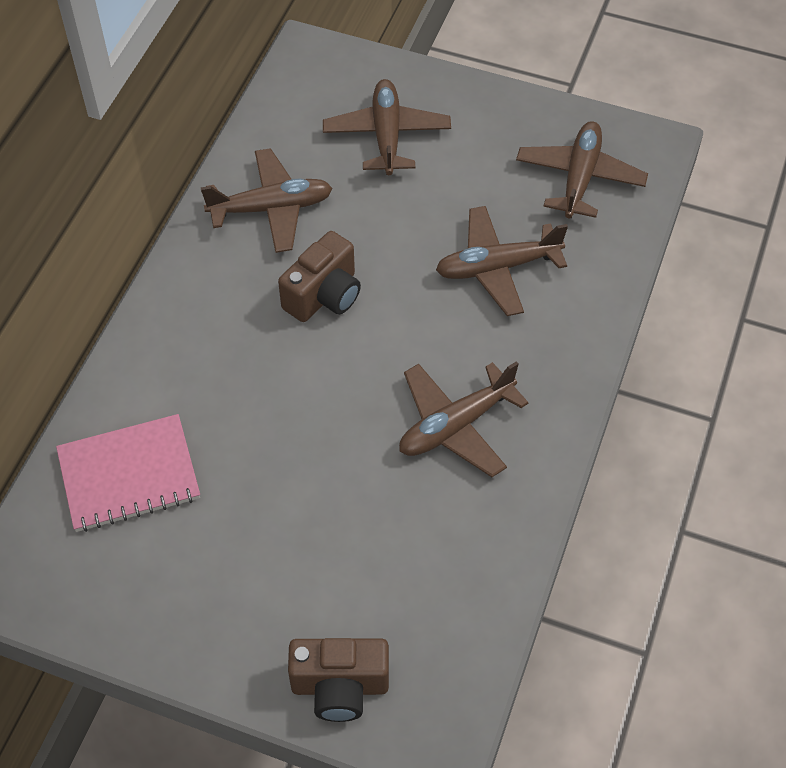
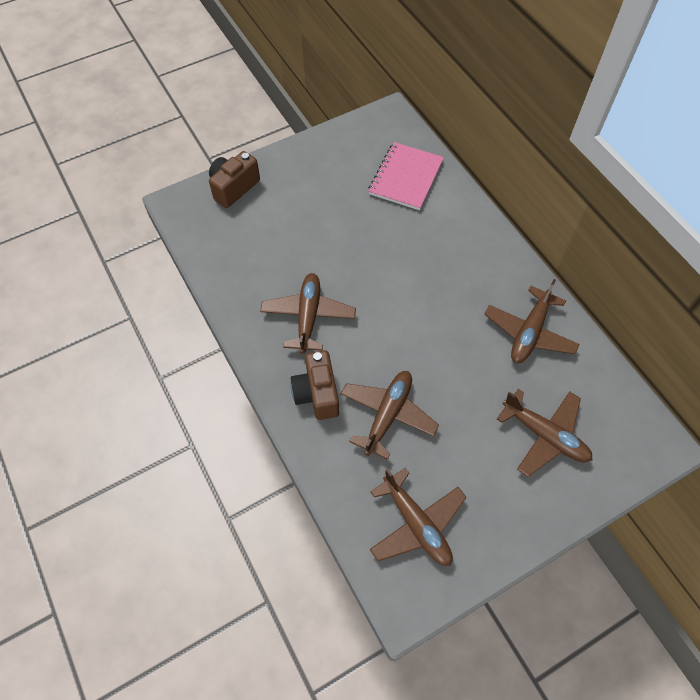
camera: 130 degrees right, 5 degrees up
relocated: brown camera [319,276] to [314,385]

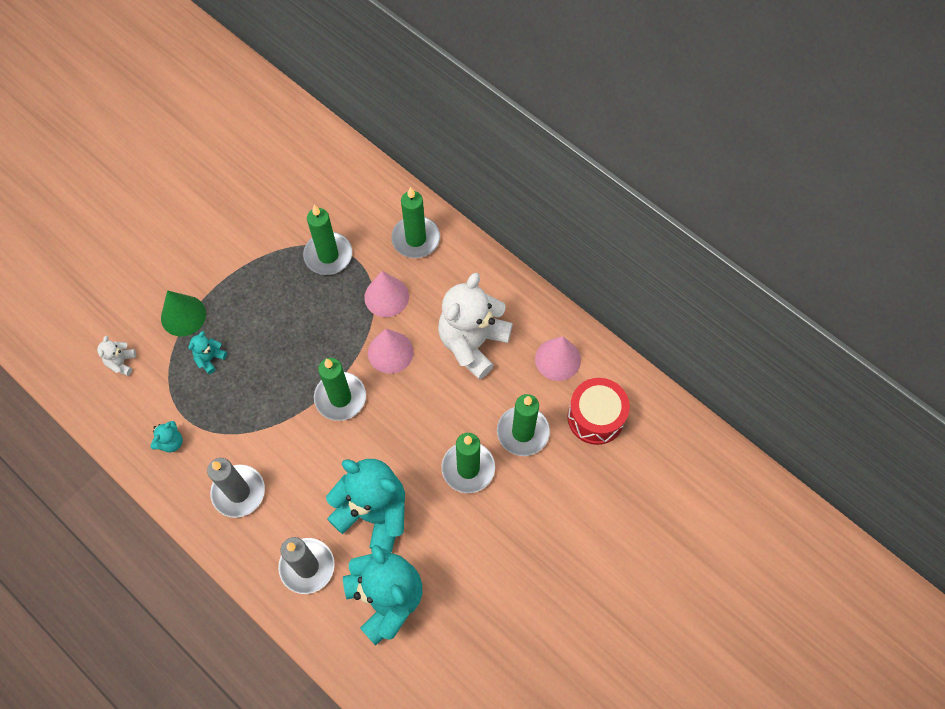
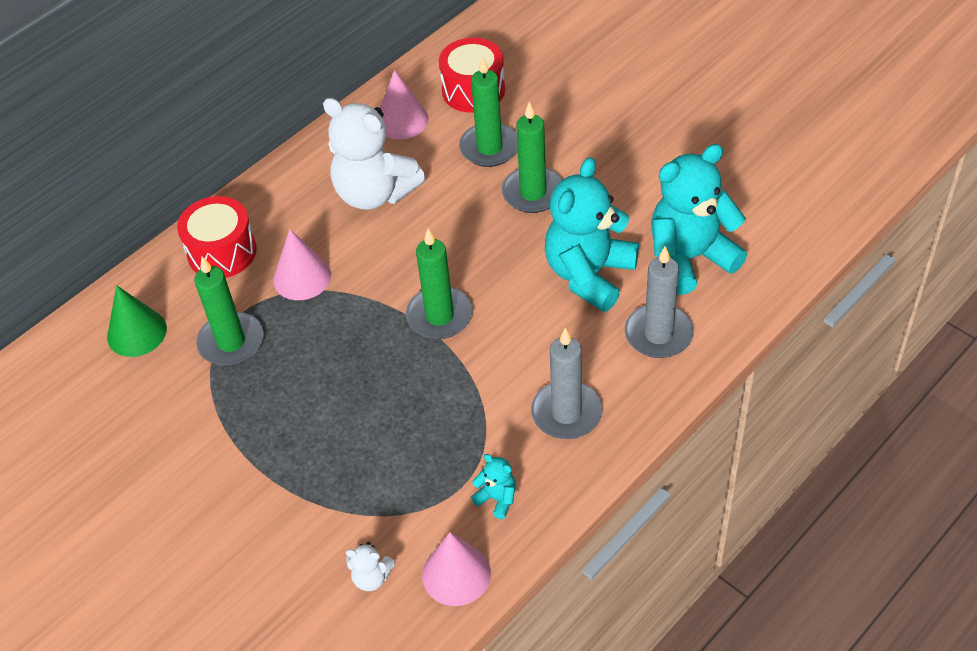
camera: 85 degrees left, 15 degrees down
missing: turquoise teddy bear [207,352]
relocated: green cone [183,313] to [137,321]; pink cone [390,351] to [456,569]
exchanged: green candle [415,222] to red drum [216,237]

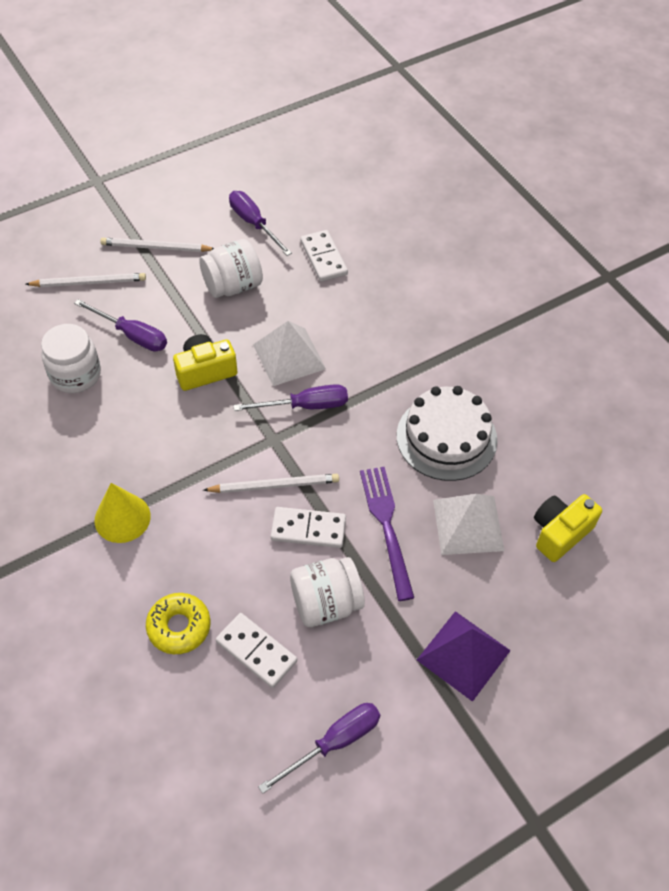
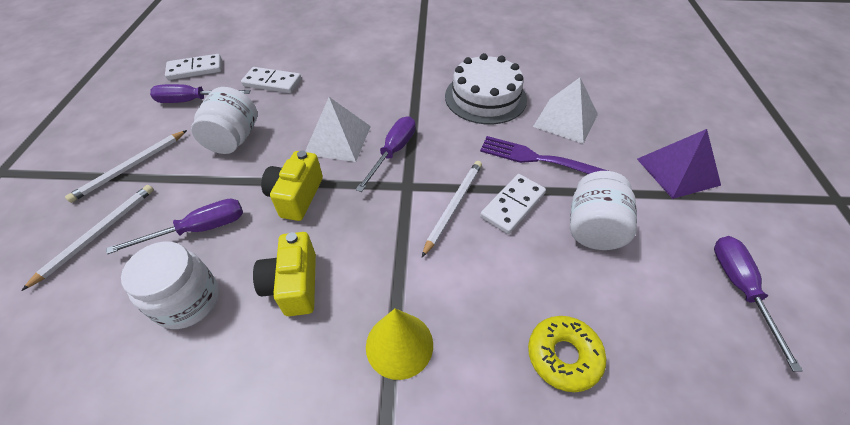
camera: 55 degrees left, 5 degrees down
relocated: white domino [256,650] to [193,67]; yellow camera [568,528] to [284,274]

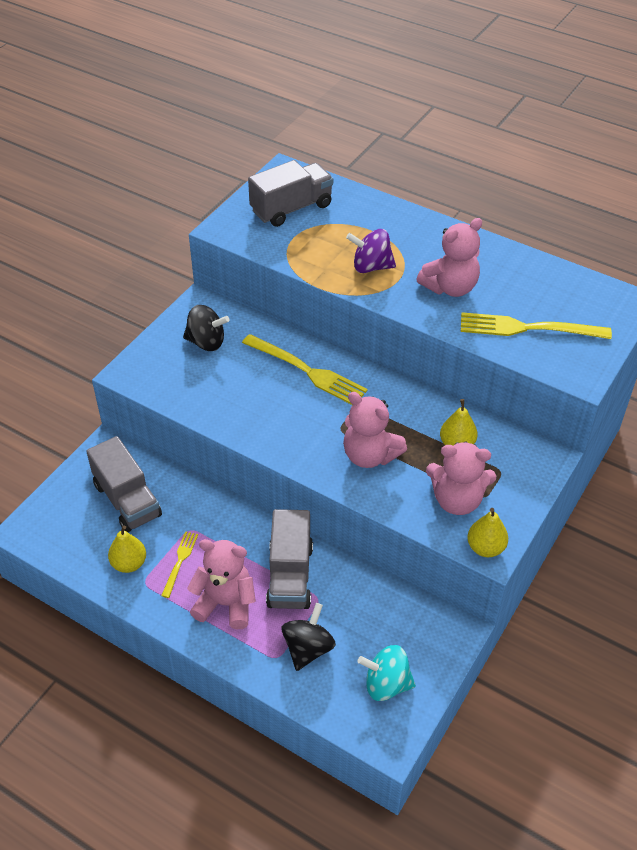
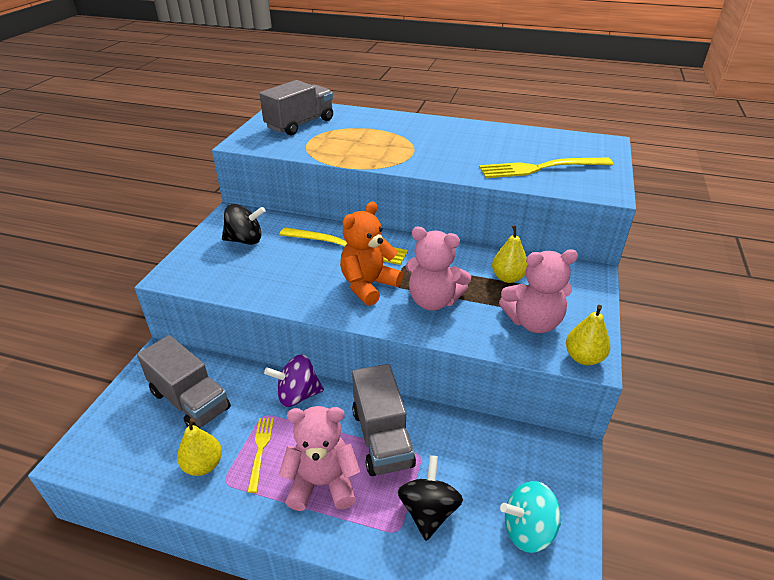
camera: 15 degrees left, 10 degrees down
missing: pink teddy bear [449,257]
appeared: orange teddy bear [371,254]
relocated: purple spinning top [371,251] to [294,381]

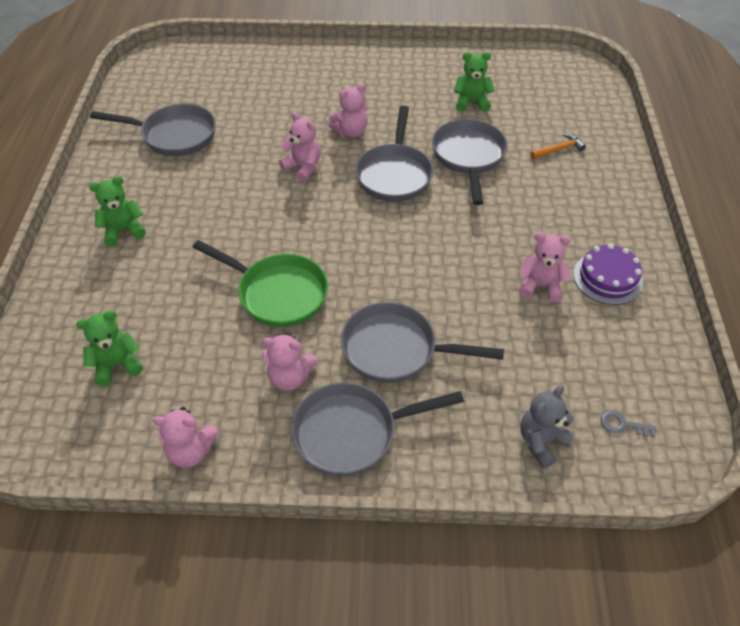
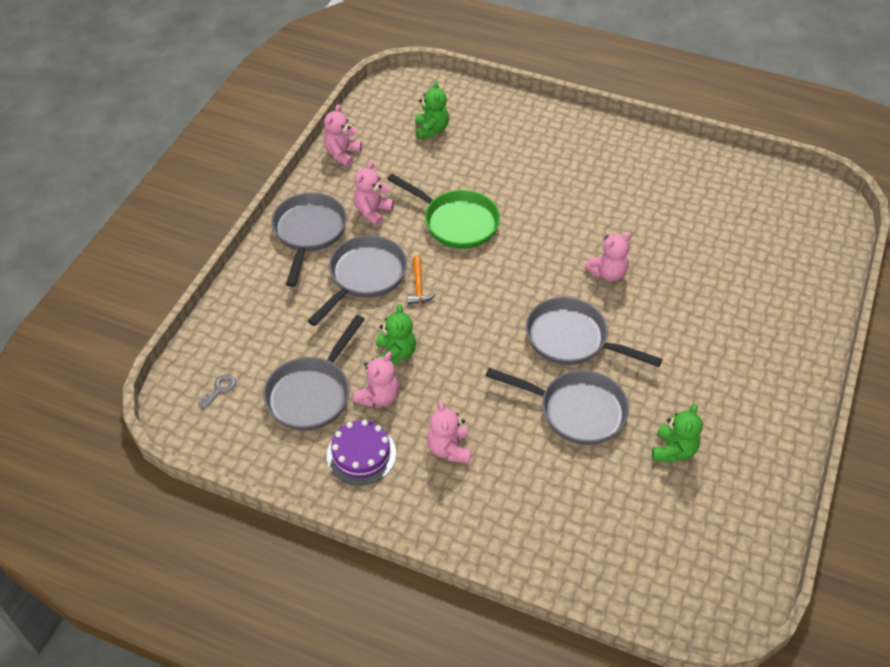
camera: 110 degrees right, 0 degrees up
missing: grey teddy bear [547,426]
relocated: grey pan [153,130] to [314,373]; green teddy bear [117,211] to [396,334]; orange hammer [558,146] to [422,280]; pink teddy bear [348,111] to [449,431]
spun: green pan [260,283] = [443,211] 105 degrees counterclockwise

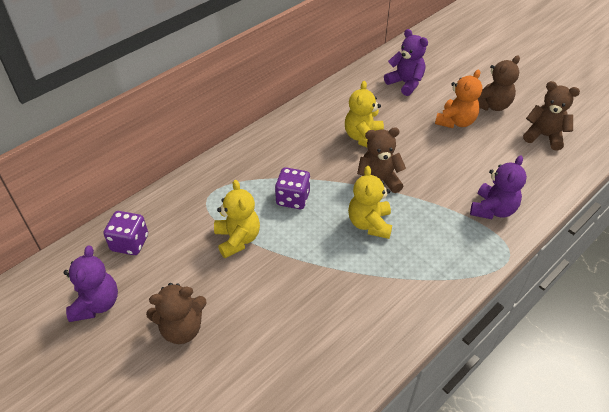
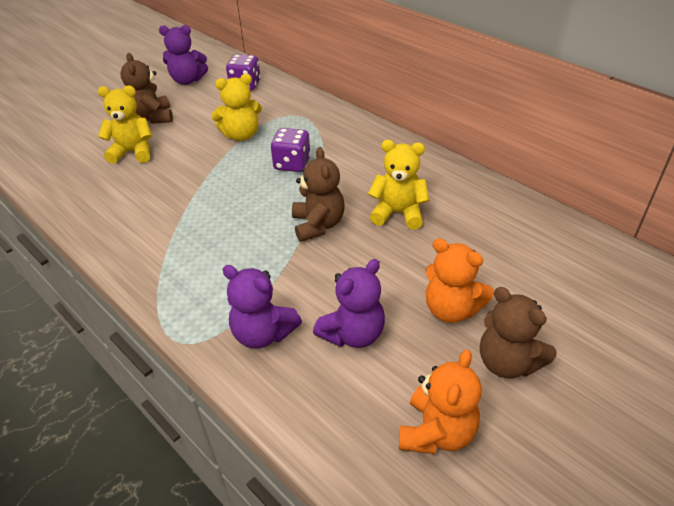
camera: 90 degrees right, 5 degrees down
relocated: yellow teddy bear [370,202] to [125,125]; purple teddy bear [406,62] to [349,303]
colour: brown teddy bear [551,116] to orange teddy bear [440,401]

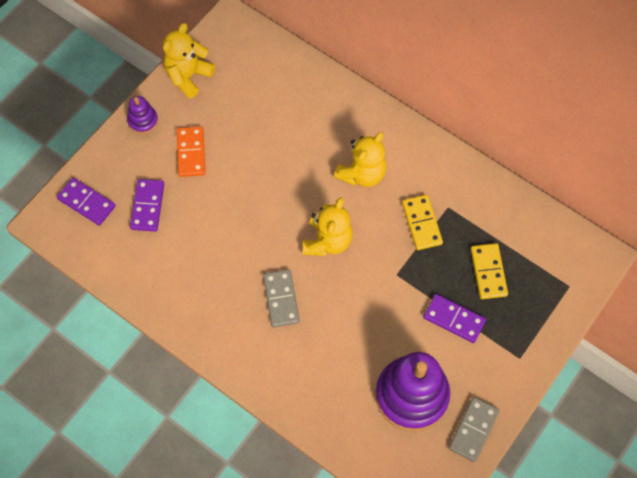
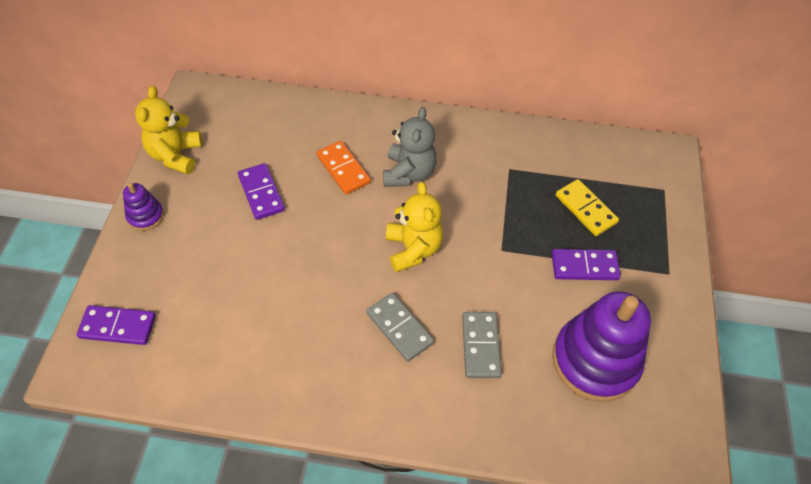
camera: 30 degrees left, 10 degrees down
missing: yellow domino [422,222]
relocated: purple domino [147,205] to [261,191]; orange domino [191,151] to [344,167]; grey domino [474,429] to [482,345]
colour: yellow teddy bear [360,159] to grey teddy bear [410,147]

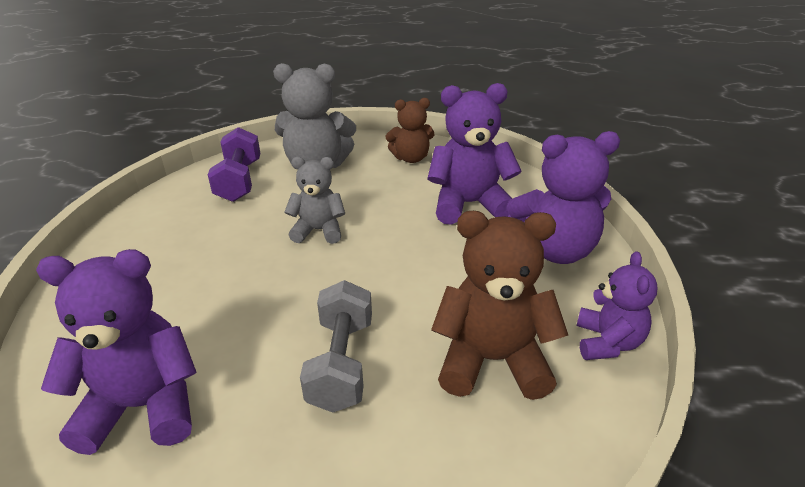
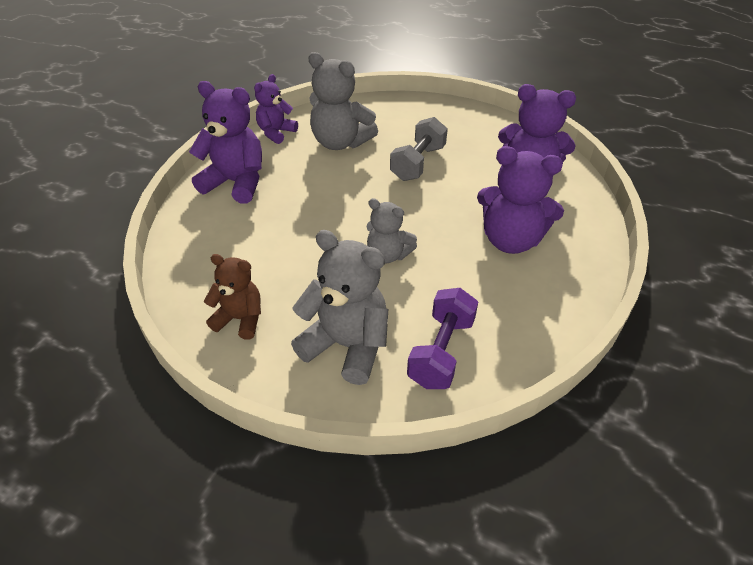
camera: 155 degrees left, 10 degrees up
relocated: purple teddy bear [474,154] to [520,200]
colour: brown teddy bear [499,305] to grey teddy bear [343,101]

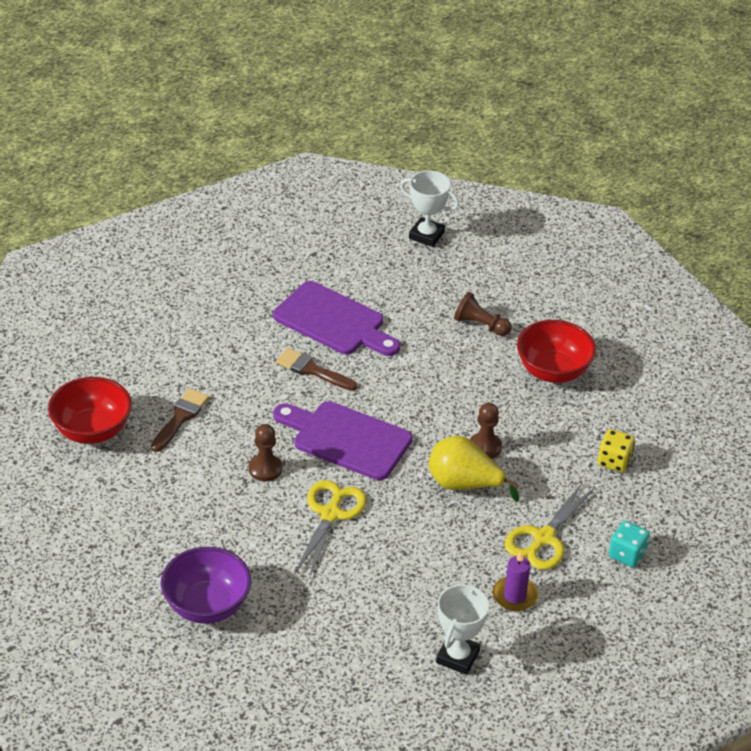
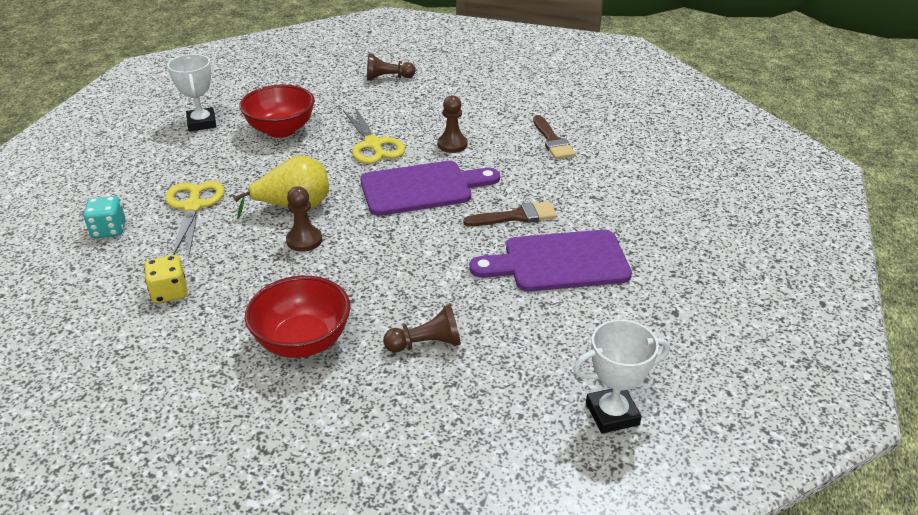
camera: 140 degrees right, 5 degrees down
missing: purple candle [515,581]
relocated: red bowl [90,410] to [277,111]
exchanged: purple bowl [206,585] to brown pawn [391,67]

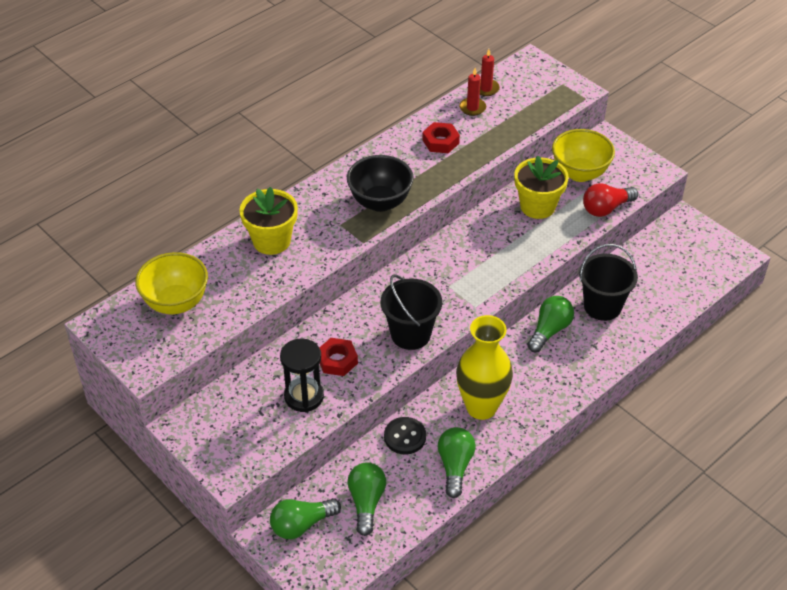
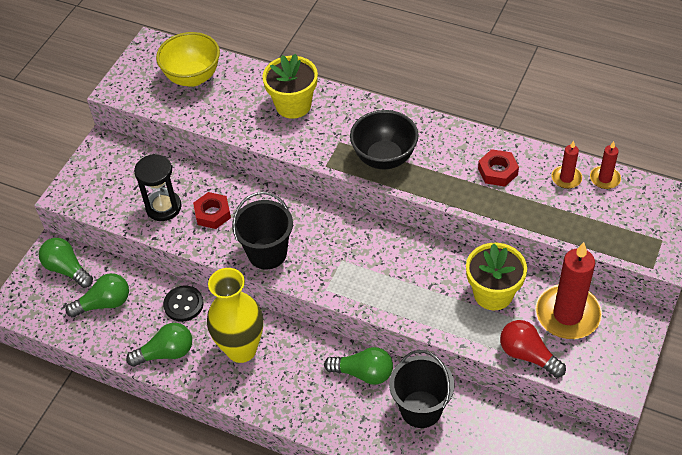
camera: 70 degrees right, 5 degrees up
exchanged: yellow bowl [583,155] to red candle [568,290]

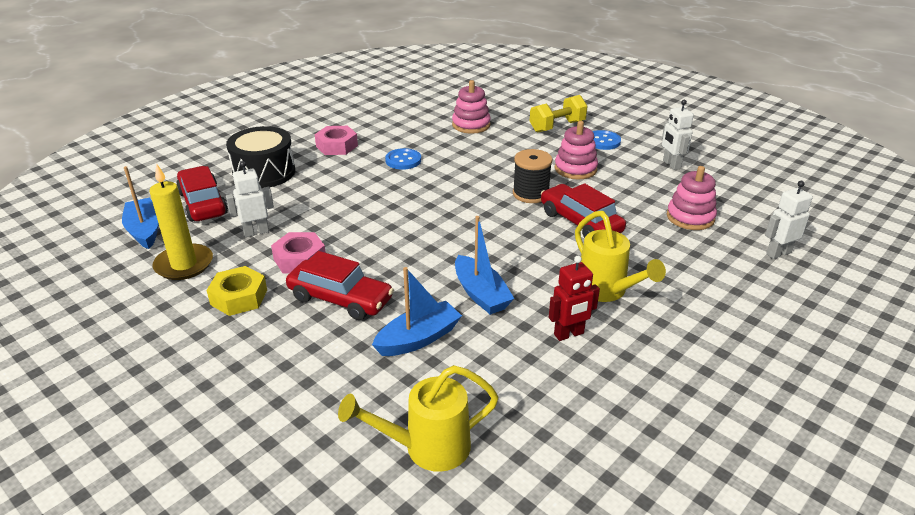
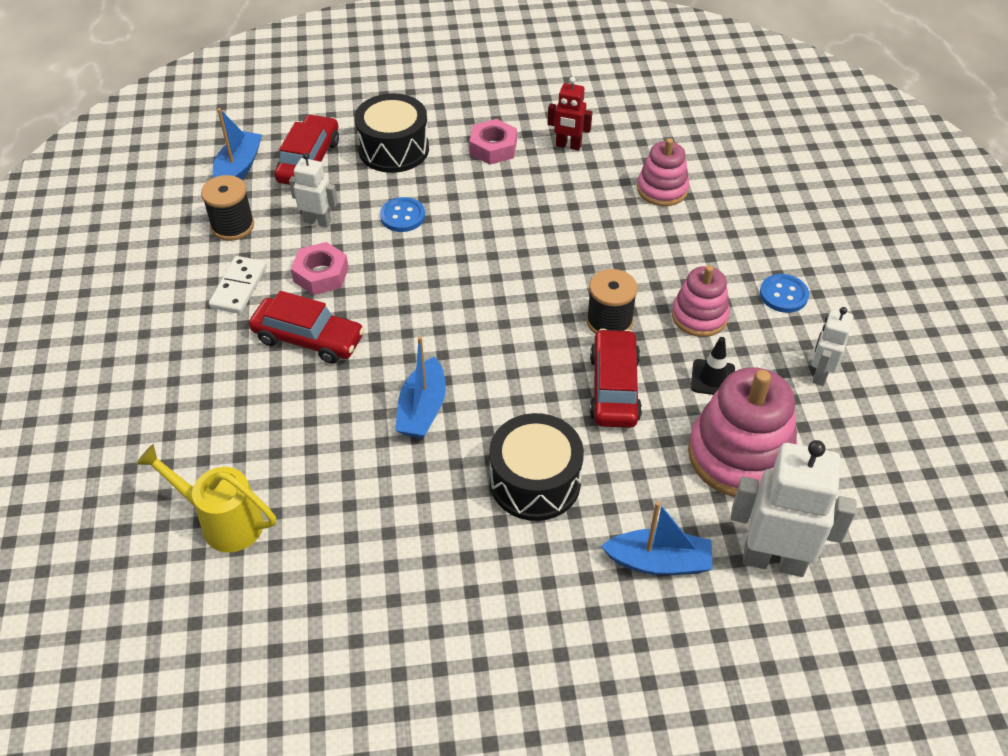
camera: 40 degrees right, 15 degrees up
missing: yellow dumbbell [559,114]
appeared: black traffic cone [713,366]
relocated: blue button [403,159] to [402,214]; red robot [574,298] to [570,114]; blue boat [417,311] to [656,538]
exchanged: yellow candle [181,221] to black spool [227,208]; yellow nut [237,291] to white domino [238,285]; yellow watering can [620,256] to black drum [536,467]
spun: red car [340,285] = [307,327] 45 degrees counterclockwise
size: pink stacking toy [692,198] = [742,432] x1.67; white robot [789,220] = [794,508] x1.82

